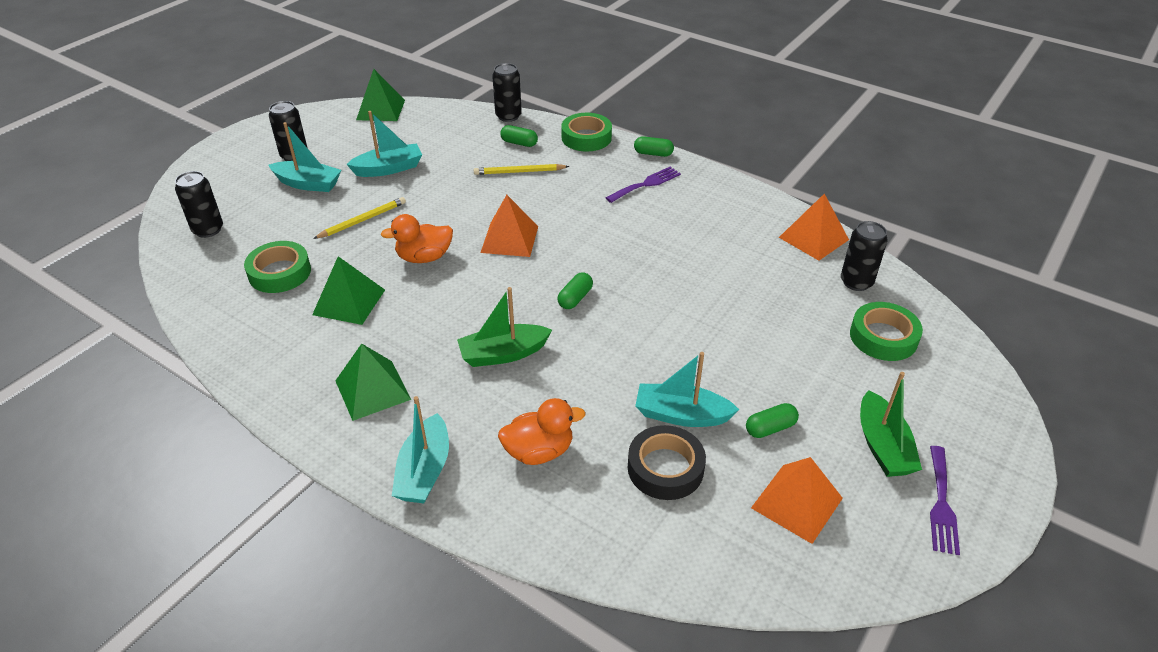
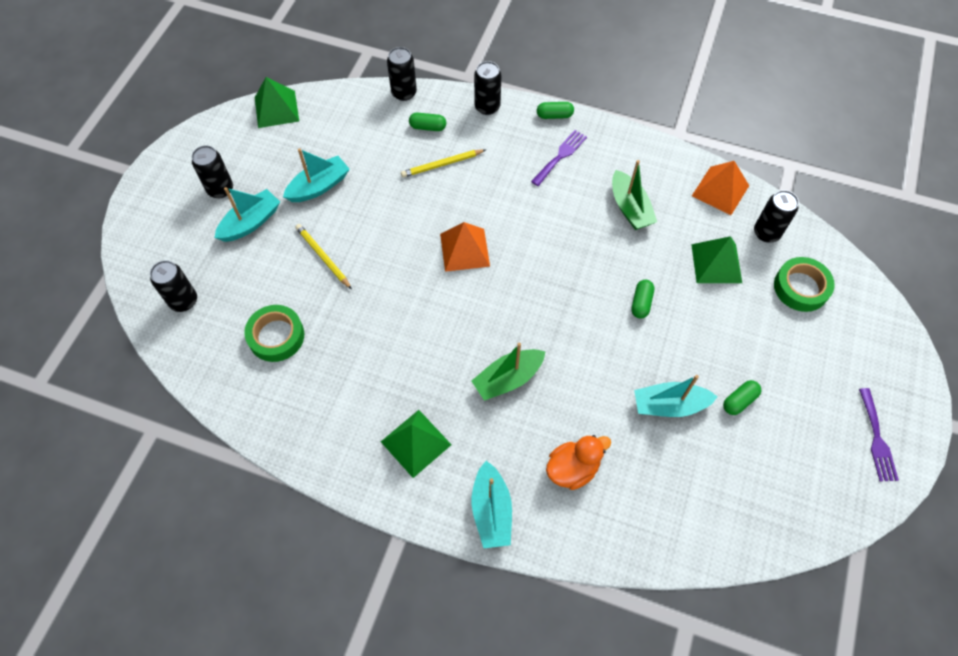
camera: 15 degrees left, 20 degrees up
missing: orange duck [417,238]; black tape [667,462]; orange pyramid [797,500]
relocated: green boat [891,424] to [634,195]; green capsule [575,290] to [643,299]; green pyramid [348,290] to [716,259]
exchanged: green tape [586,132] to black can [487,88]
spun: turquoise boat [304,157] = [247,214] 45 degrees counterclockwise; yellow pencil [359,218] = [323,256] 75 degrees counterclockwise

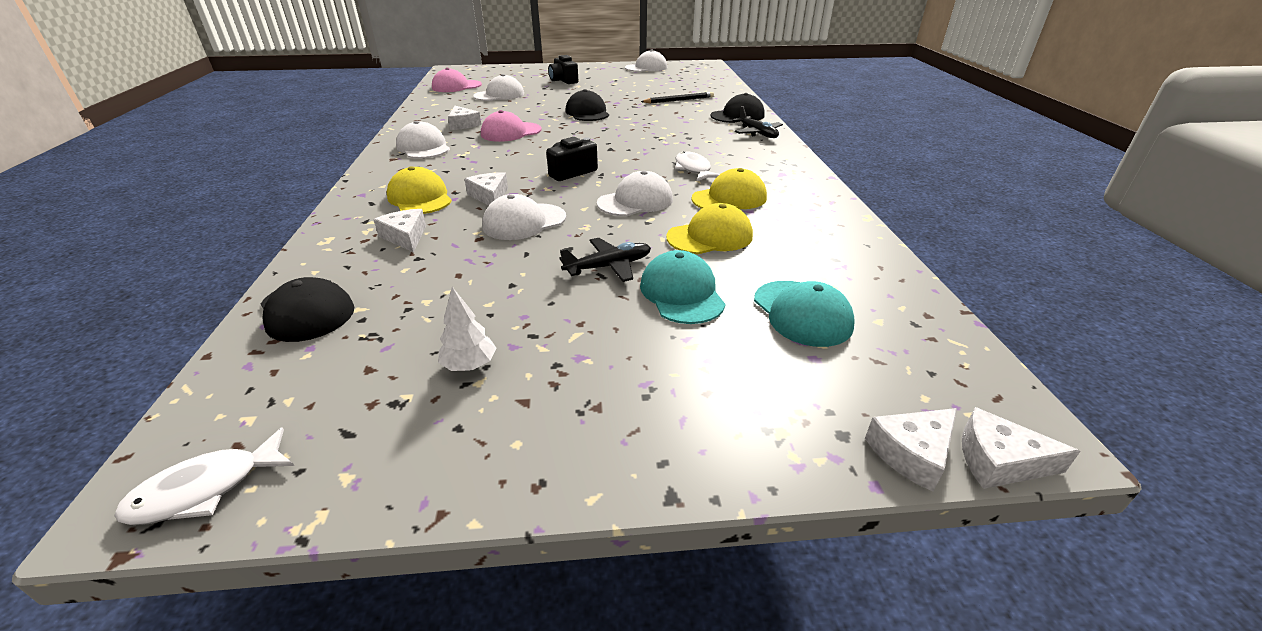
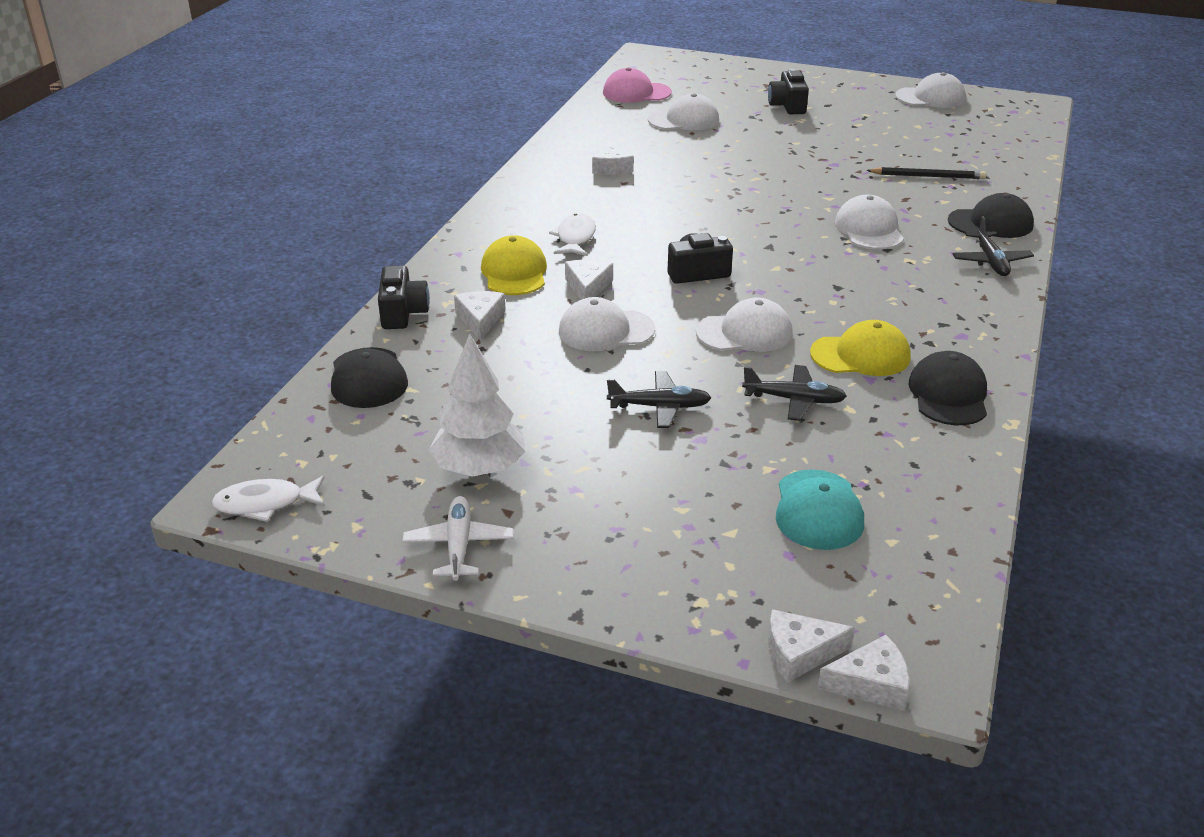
camera: 25 degrees right, 0 degrees up
missing: pink cap [511,126]; turquoise cap [682,287]
appeared: black camera [404,297]; white plane [458,538]
relocated: white fish [697,166] to [572,234]; white cap [423,140] to [869,222]; black cap [587,105] to [947,388]
exchanged: yellow cap [709,228] to black plane [794,393]
spun: white cheese [1021,448] = [863,672] 135 degrees clockwise
size: white tree [467,329] = [477,405] x1.84

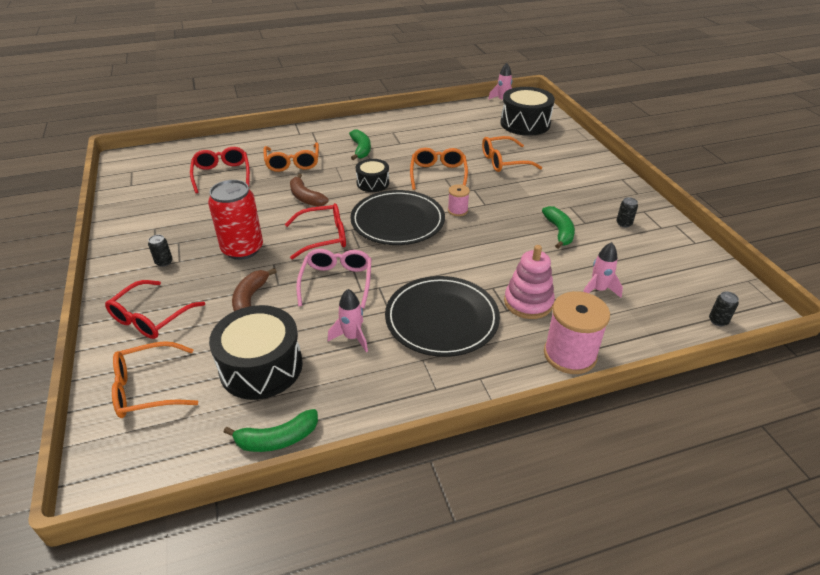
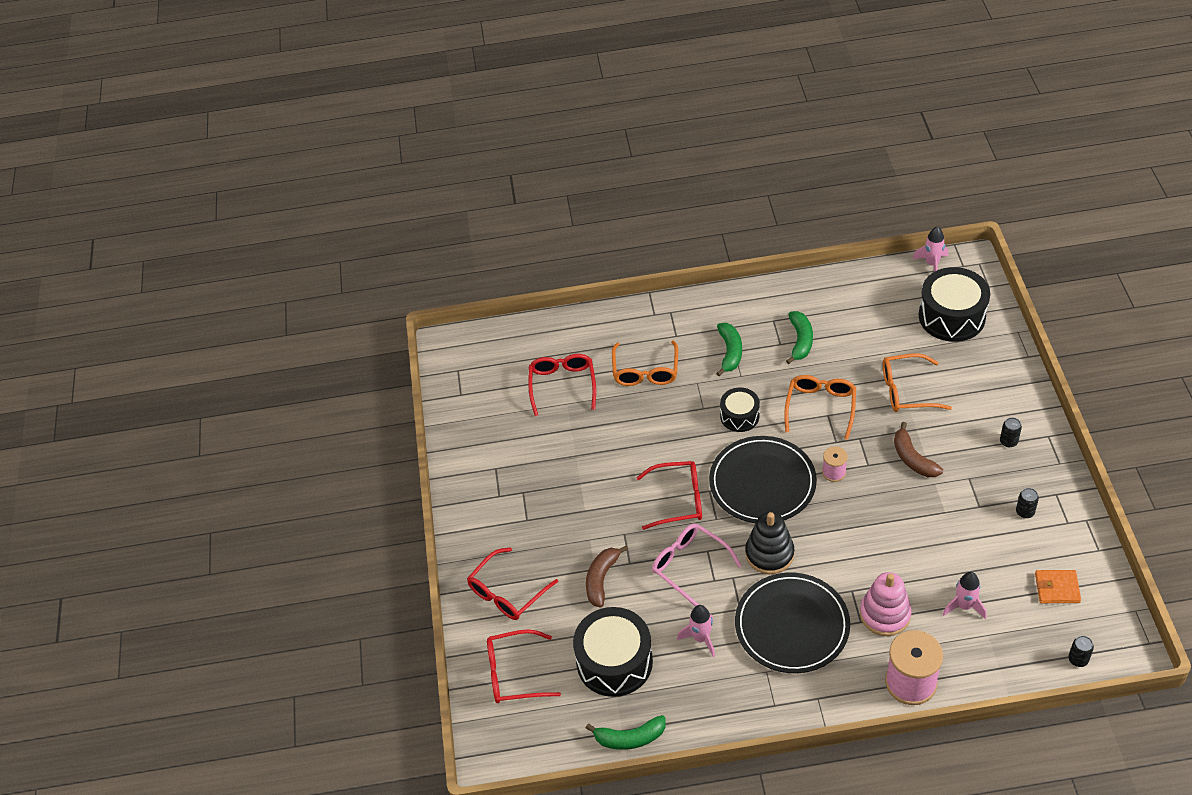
camera: 15 degrees right, 10 degrees up
missing: red can [235,220]
appeared: black stacking toy [769,543]; orange wallet [1058,586]
relocated: green banana [558,227] to [799,337]; brown banana [309,190] to [918,449]; black can [160,251] to [1011,432]
colour: orange glasses [155,379] to red glasses [524,666]
spun: pink glasses [334,279] = [697,565] 60 degrees counterclockwise

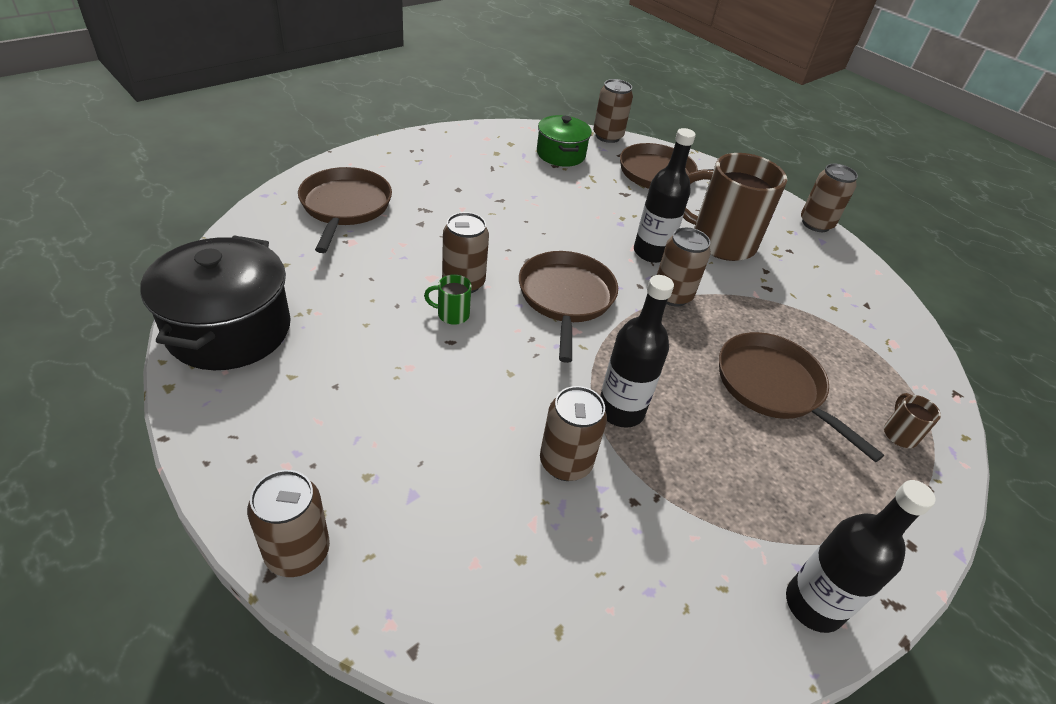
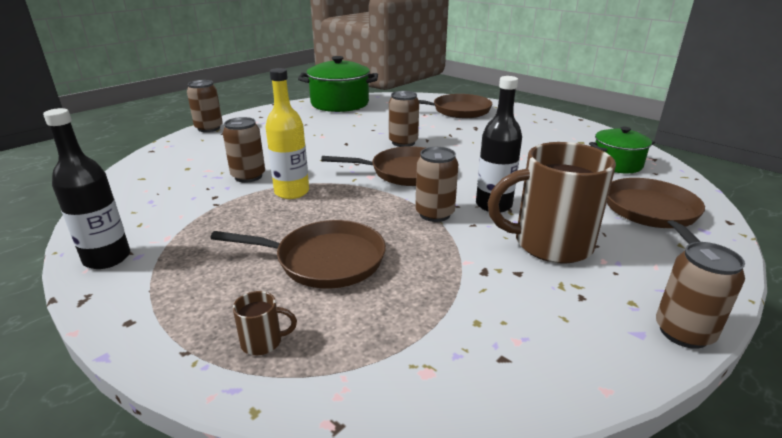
camera: 90 degrees right, 15 degrees down
missing: green mug [448,299]; brown can [613,111]
colour: black bottle [637,351] to yellow bottle [287,133]; black pot [215,302] to green pot [338,84]
spun: brown pan [801,397] = [298,254] 45 degrees clockwise; brown mug [735,207] = [552,203] 105 degrees counterclockwise

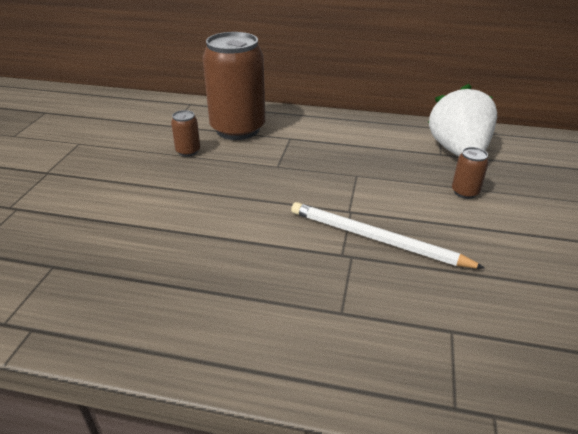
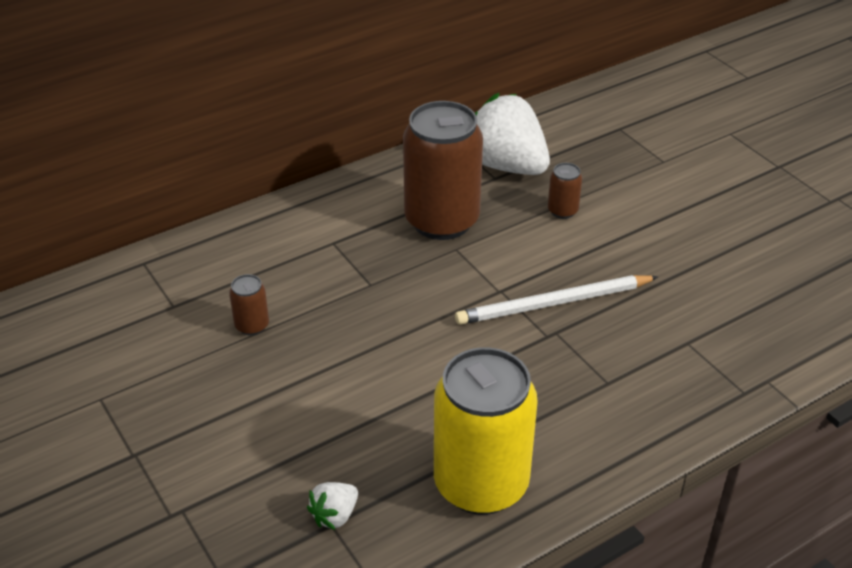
camera: 45 degrees left, 5 degrees up
appeared: white strawberry [332,506]; yellow can [486,431]
relocated: brown can [234,86] to [443,170]

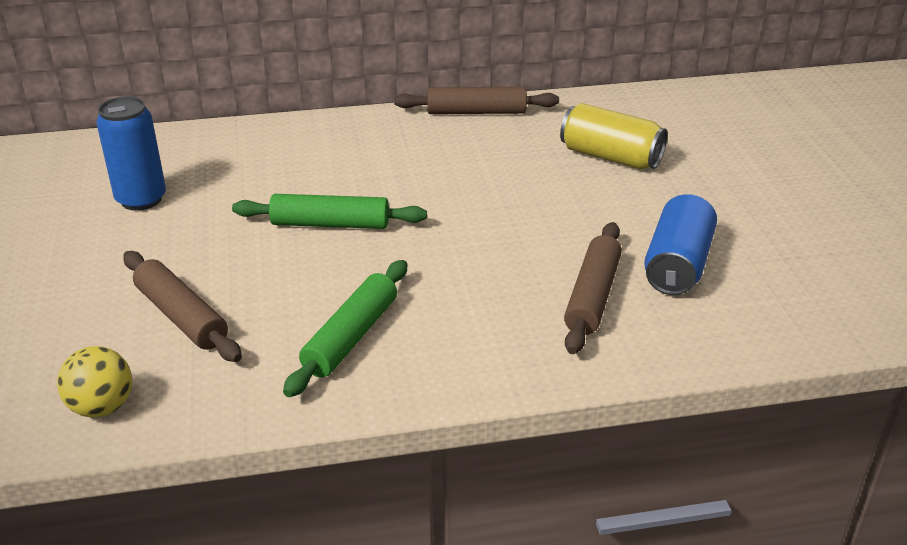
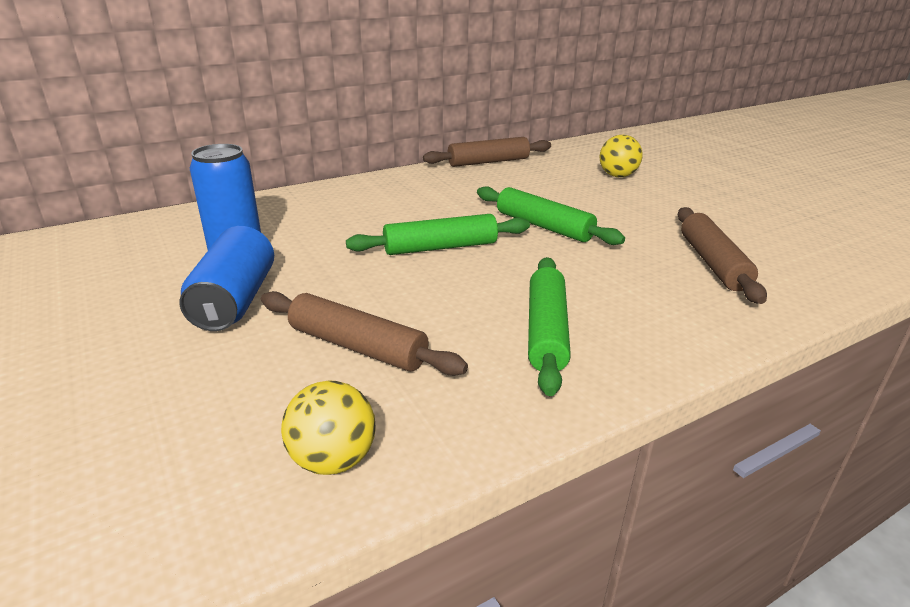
camera: 20 degrees left, 5 degrees down
appeared: green rolling pin [551,215]
relocated: blue can [680,244] to [226,278]
exchanged: yellow can [614,136] to yellow ball [621,156]

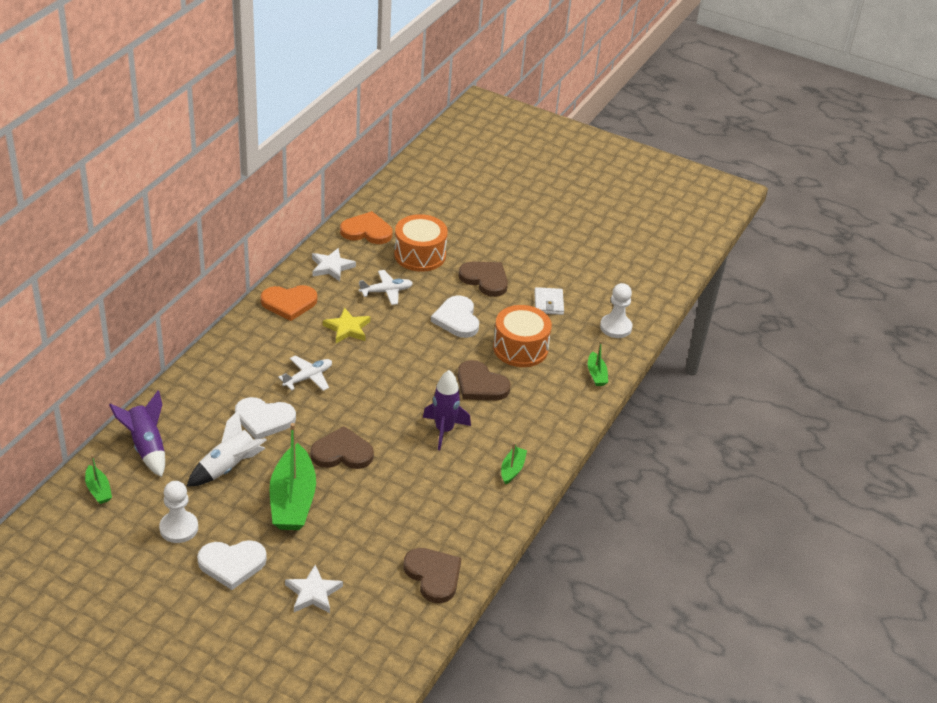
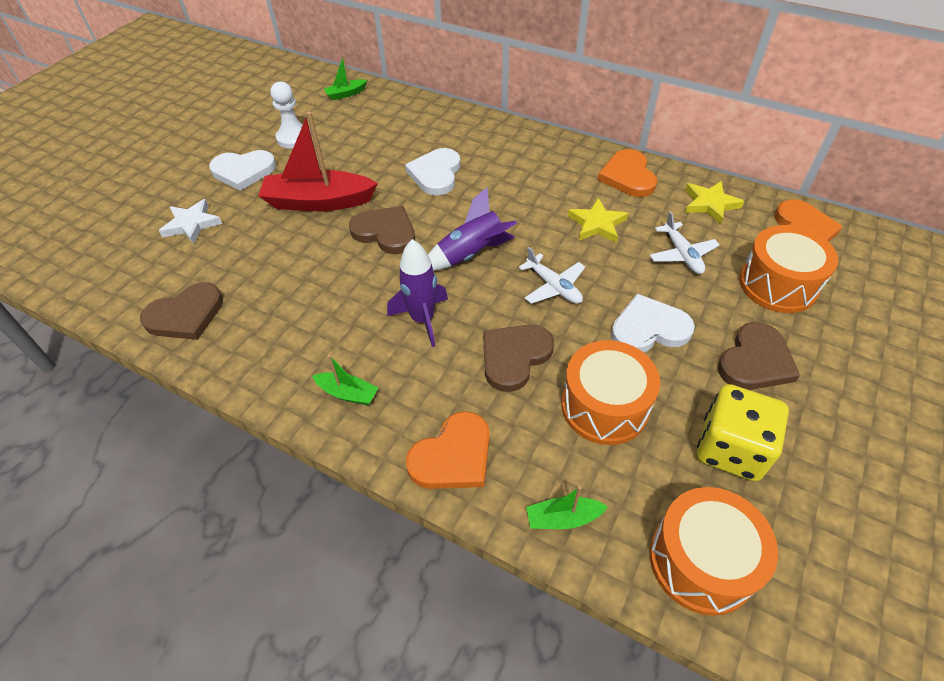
camera: 95 degrees right, 10 degrees up
missing: white rocket [227,448]
appeared: orange heart [448,450]
relocated: purple rocket [137,433] to [472,229]; white plane [305,373] to [552,275]
exchanged: white pawn [616,310] to orange drum [714,551]; white wallet [549,301] to yellow dice [743,432]
colour: green boat [293,476] to red boat [318,161]; white star [334,264] to yellow star [715,202]
spun: white heart [232,565] = [242,170] 90 degrees counterclockwise; brown heart [342,447] = [382,230] 60 degrees counterclockwise

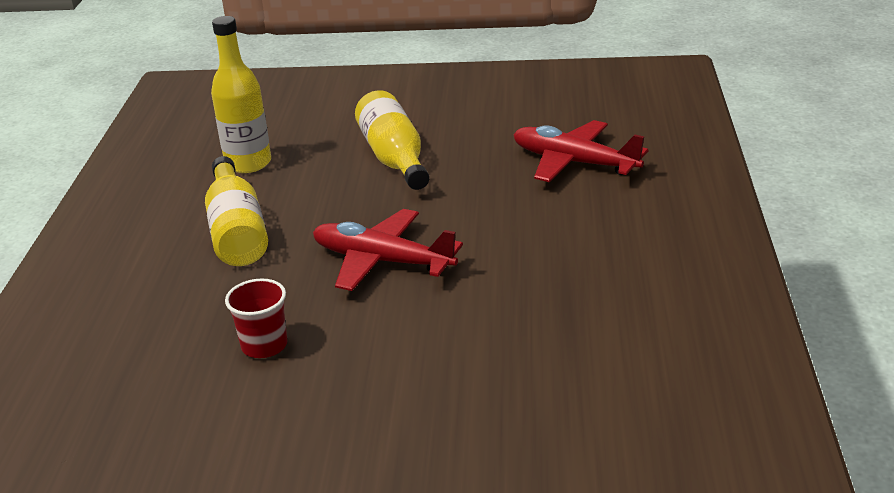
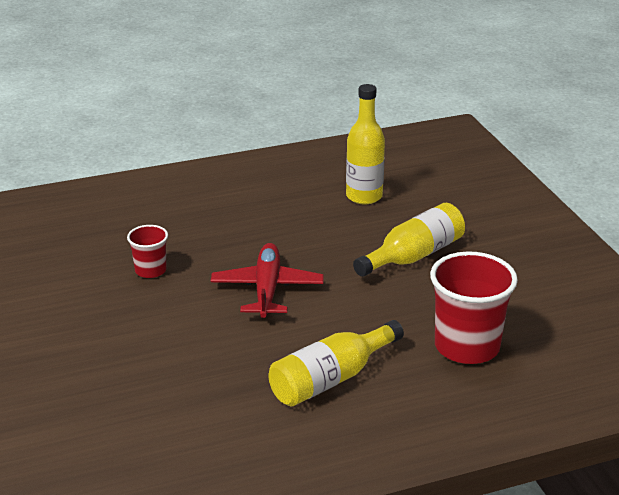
camera: 65 degrees right, 0 degrees up
relocated: yellow bottle [236,211] to [336,363]
exchanged: red plane [580,151] to red cup [474,307]

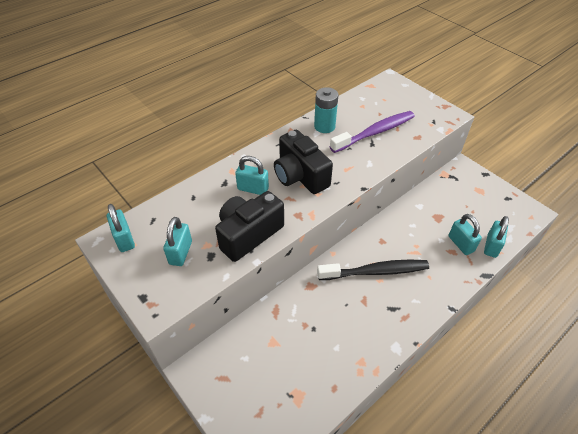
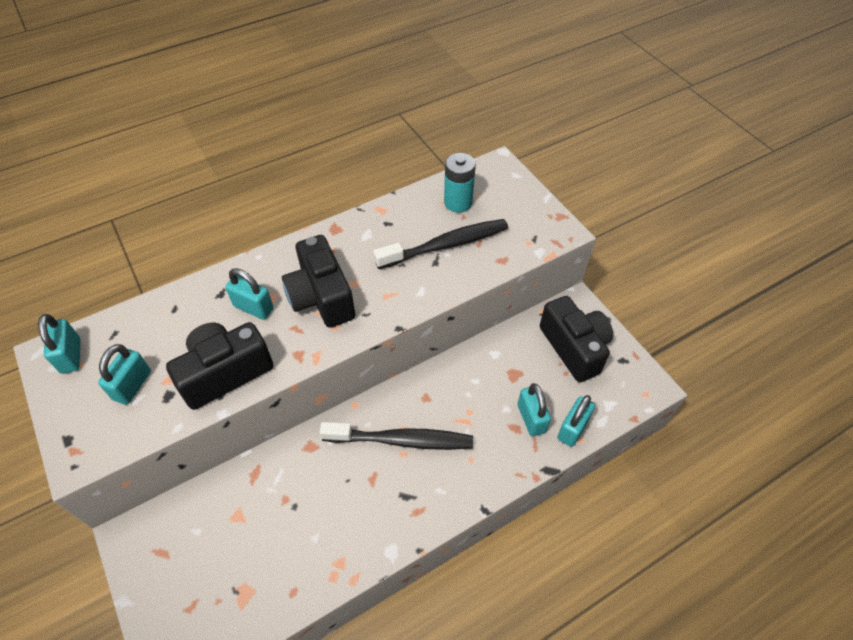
camera: 10 degrees right, 5 degrees up
appeared: black camera [576,339]
relocated: turquoise battery [326,110] to [460,183]
colour: purple toothbrush [372,132] to black toothbrush [440,244]

